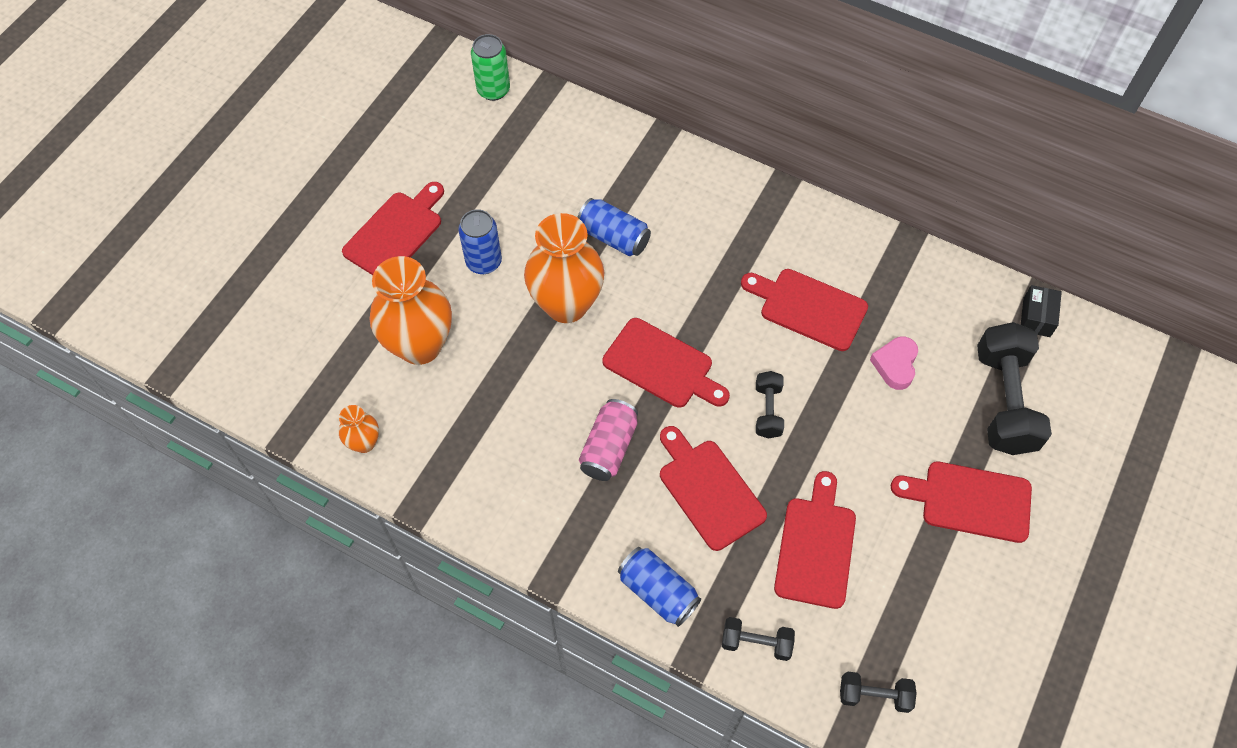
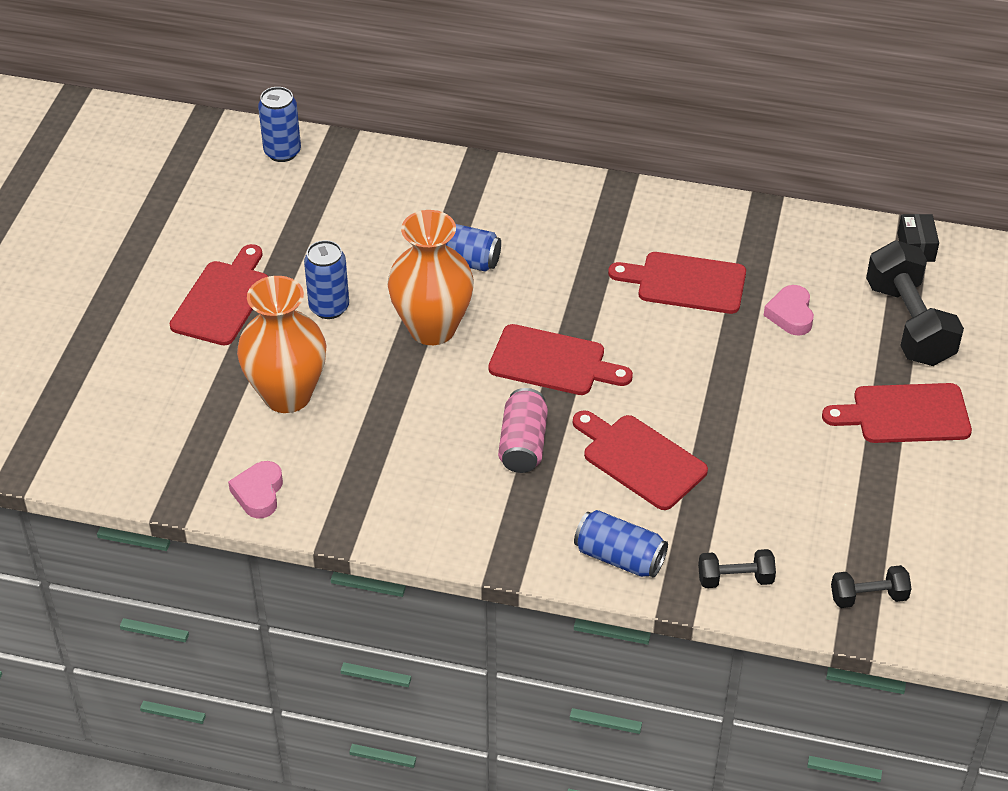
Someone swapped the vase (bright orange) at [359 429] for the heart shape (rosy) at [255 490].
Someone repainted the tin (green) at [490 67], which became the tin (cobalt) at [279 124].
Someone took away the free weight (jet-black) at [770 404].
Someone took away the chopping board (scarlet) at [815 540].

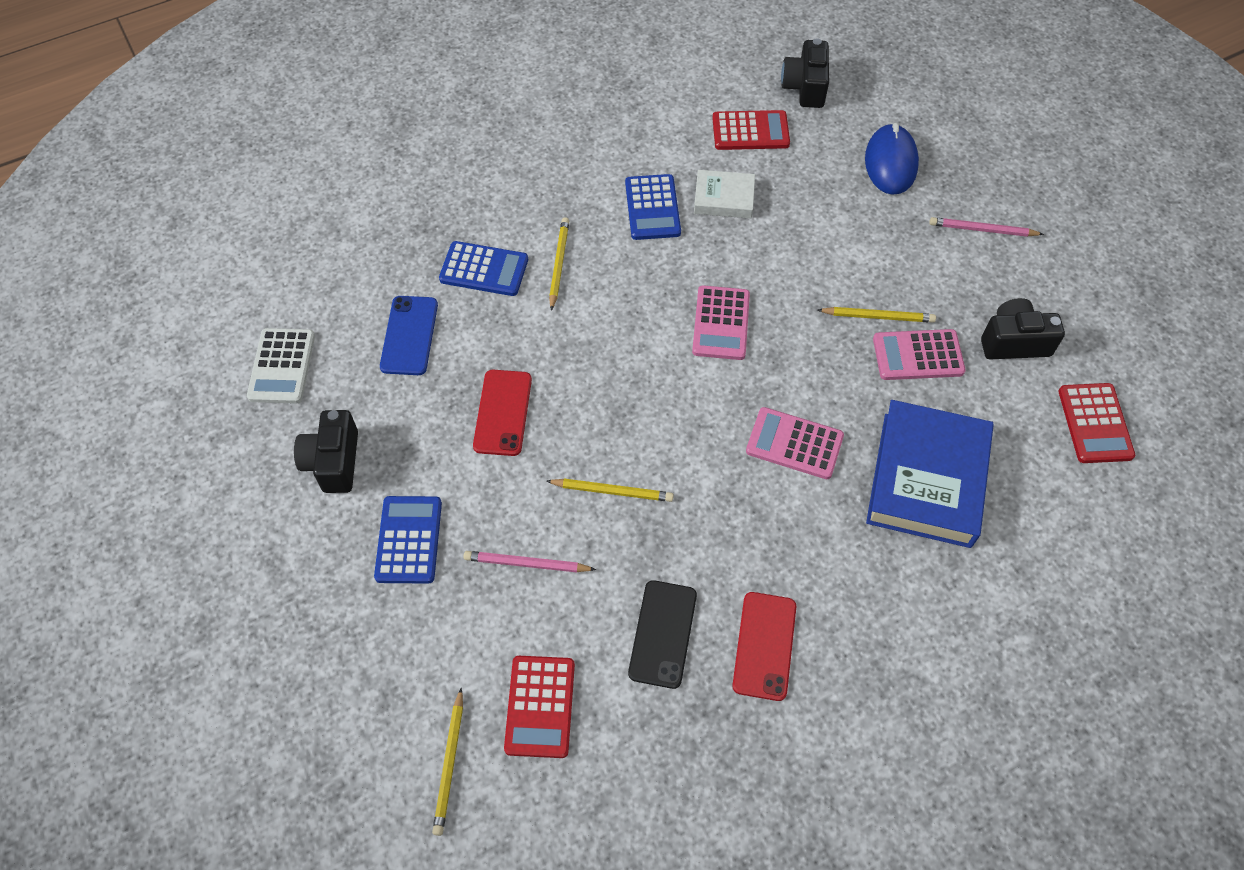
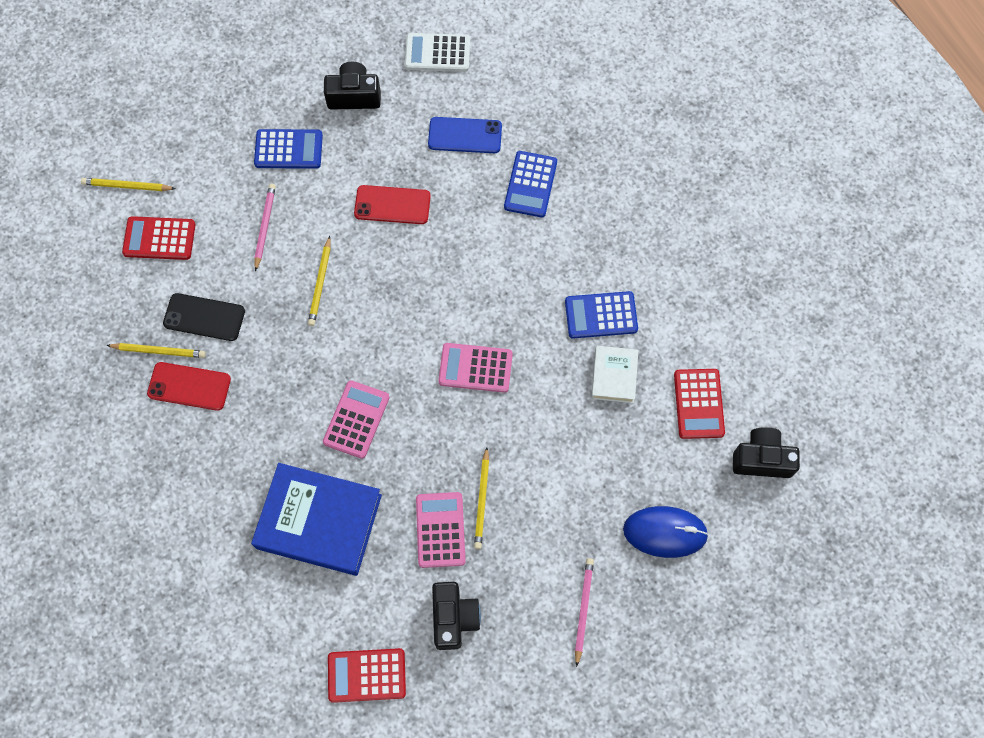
Someone carried the pencil (yellow) from [559 264] to [156 350].

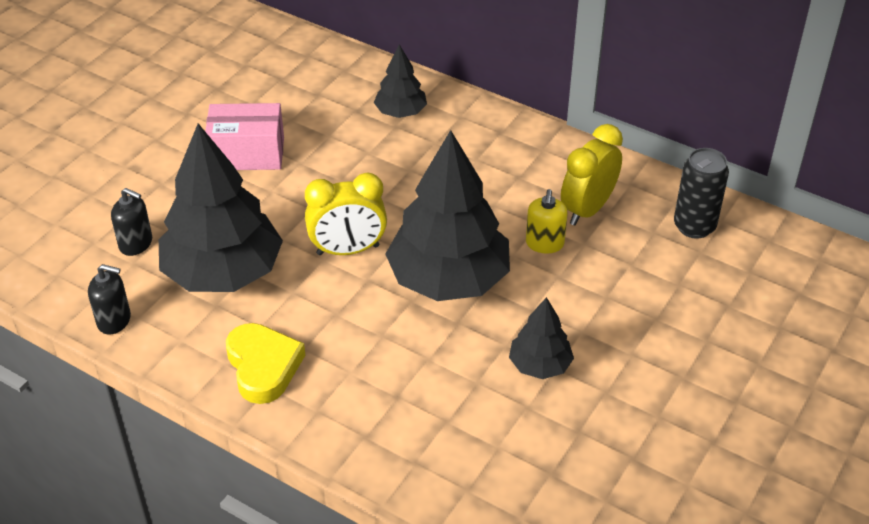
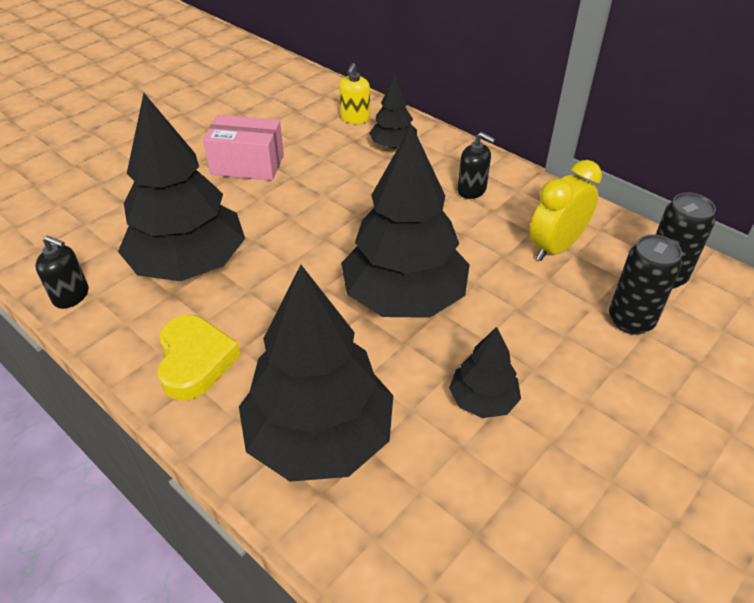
Someone carried the soap pump (jet-black) from [131 222] to [476 165].
Someone took away the alarm clock (yellow) at [346 213].
Someone carried the soap pump (yellow) from [547 221] to [354 93].
Someone put down the toy tree (jet-black) at [316 373].
Someone put down the tin (jet-black) at [645 285].

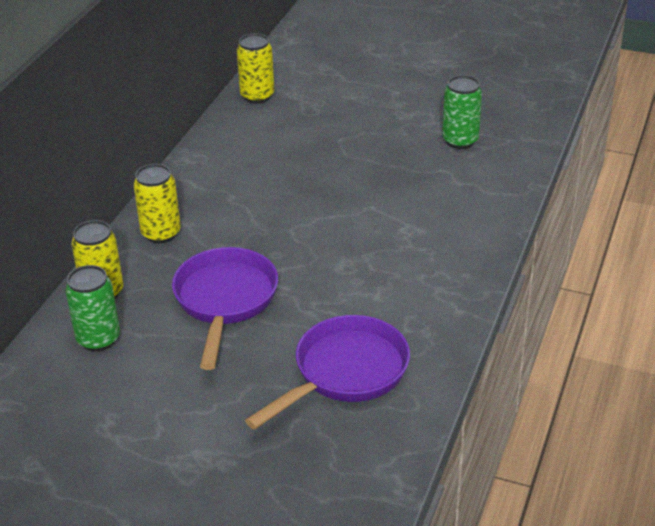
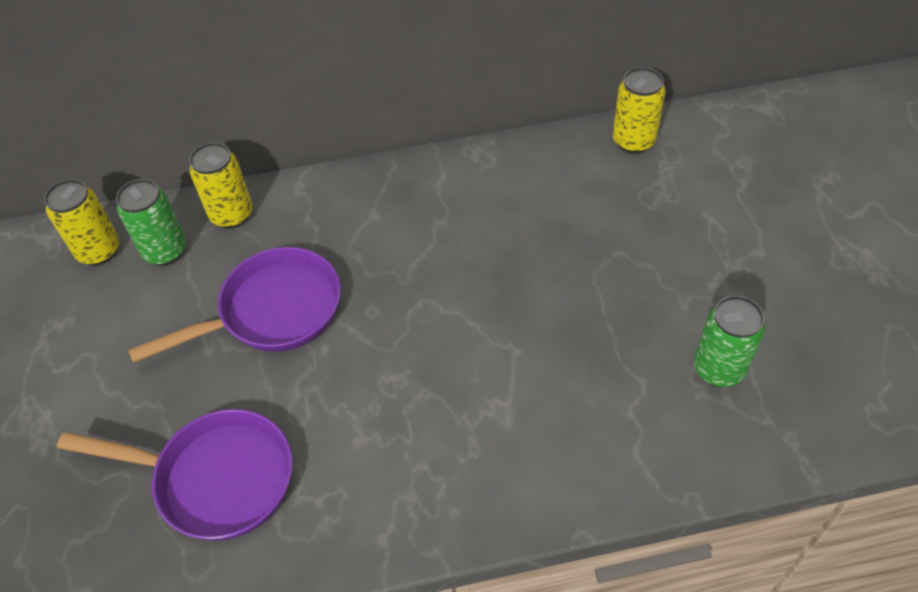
Someone carried the tin (yellow) from [157 203] to [81 222].

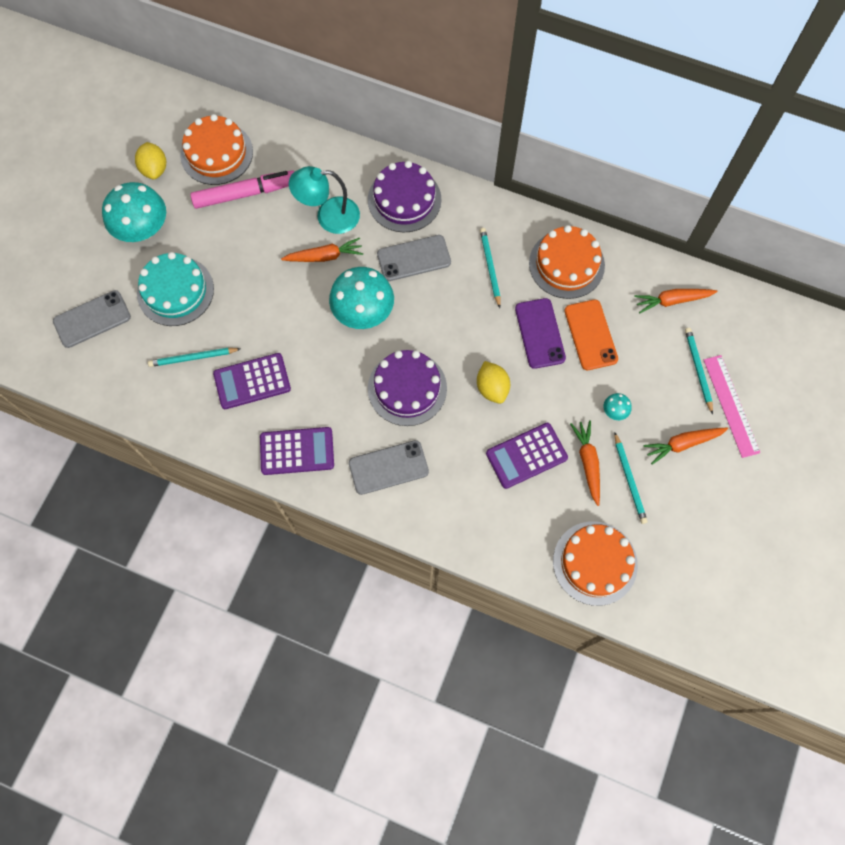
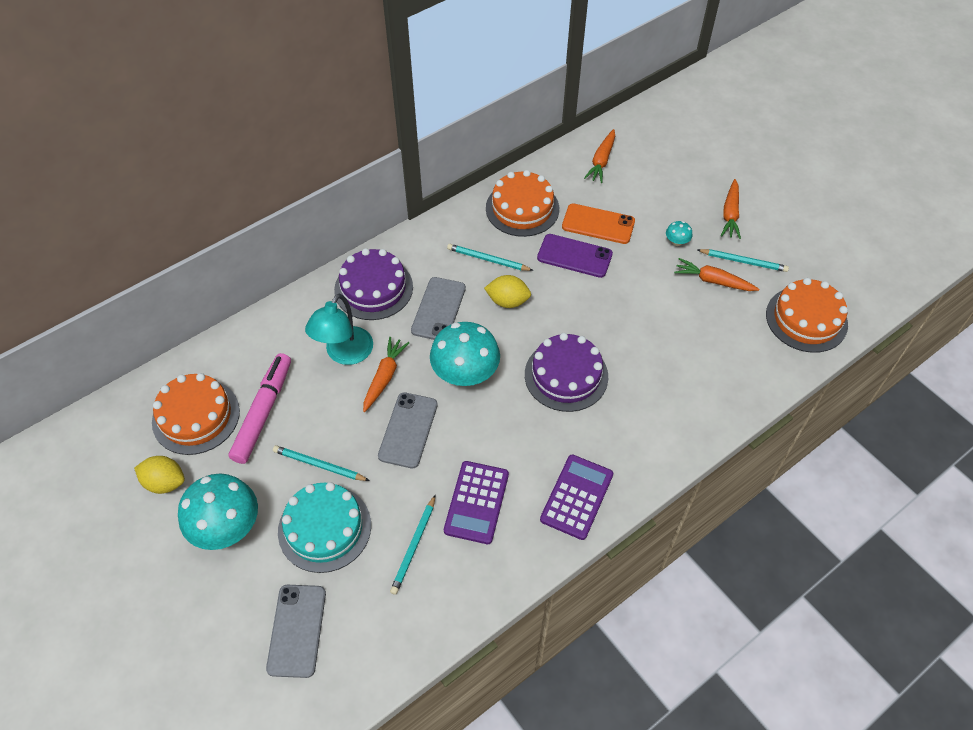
Someone carried the smartphone (grey) from [389 467] to [408 430].
Someone carried the lemon (yellow) from [493 382] to [507 291].
Someone took away the calculator (royal purple) at [527 456].
Someone carried the pencil (teal) from [699 371] to [321 463].
Someone took away the straightedge (rosy) at [732 406].

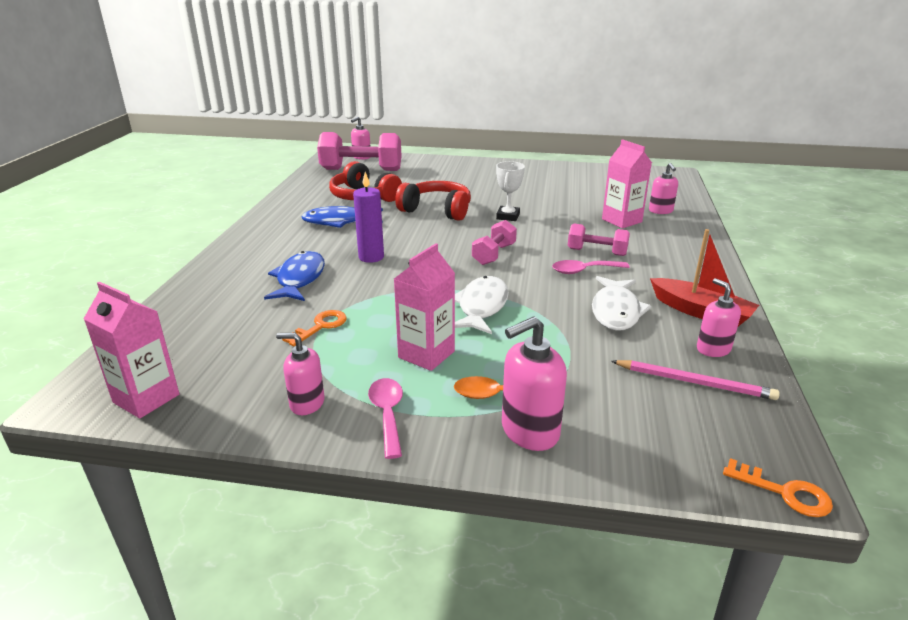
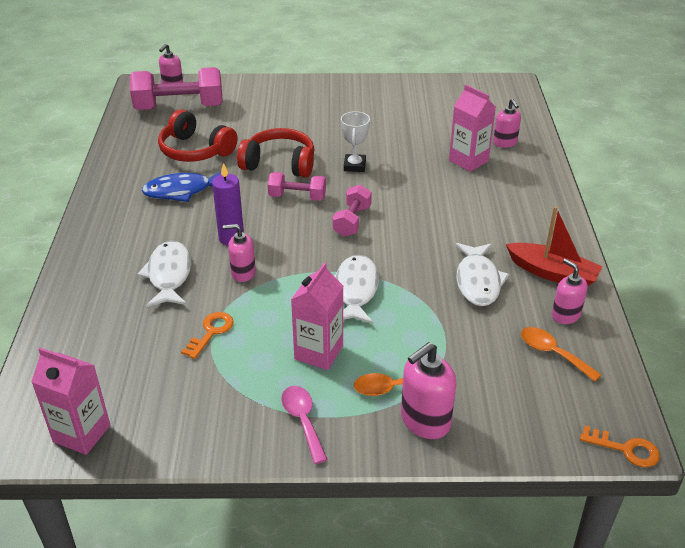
Someone repainted the fish figure (cobalt) at [294 276], which became the fish figure (snow-white) at [164 274].
Someone carried the soap pump (rosy) from [300 374] to [239 253].
Someone took away the tablespoon (rosy) at [591 267].
Someone carried the free weight (rosy) from [599 240] to [297 186].
Someone swapped the pencil (rosy) at [695 380] for the tablespoon (bright orange) at [561 354].

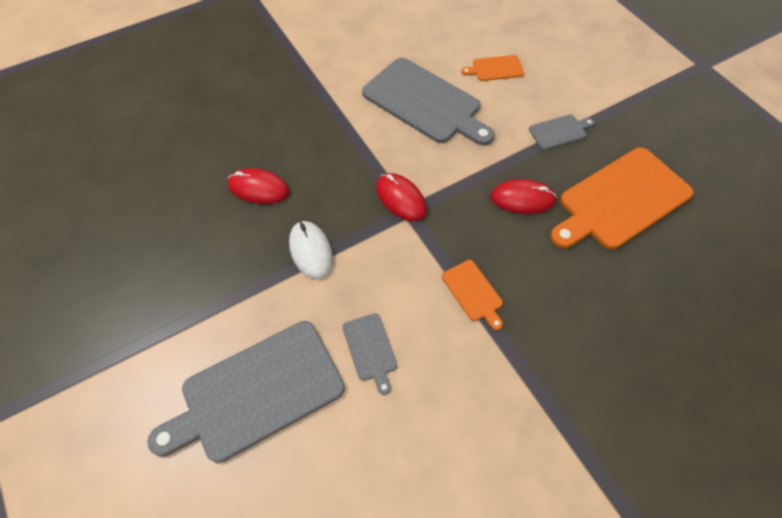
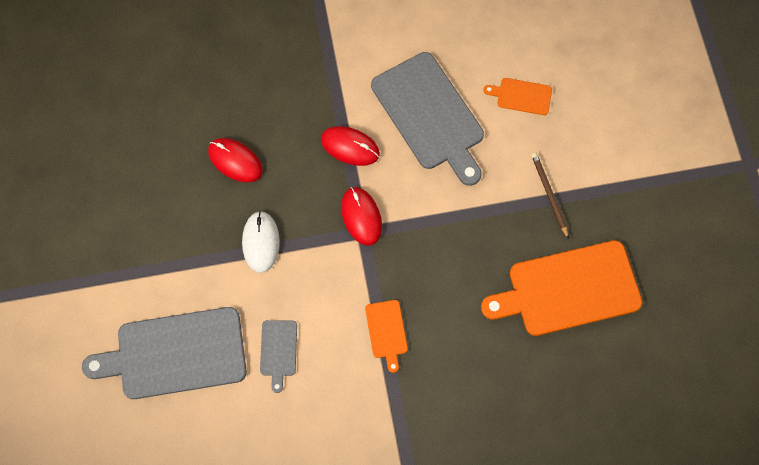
Someone carried the mouse (scarlet) from [523 196] to [350 146].
Someone swapped the chopping board (grey) at [561 132] for the pencil (brown) at [550 195].

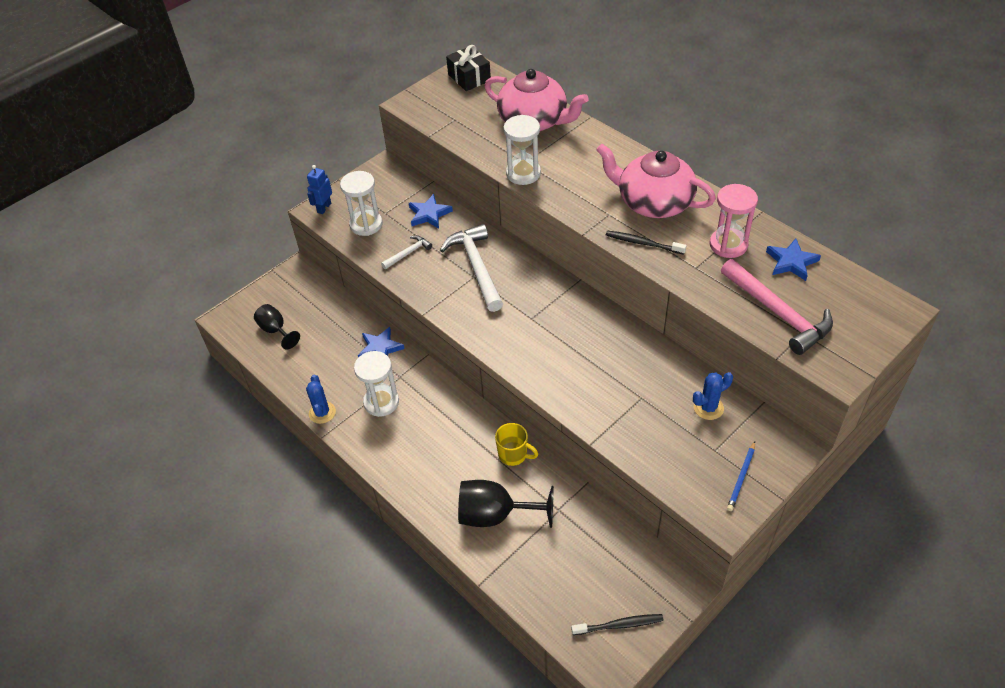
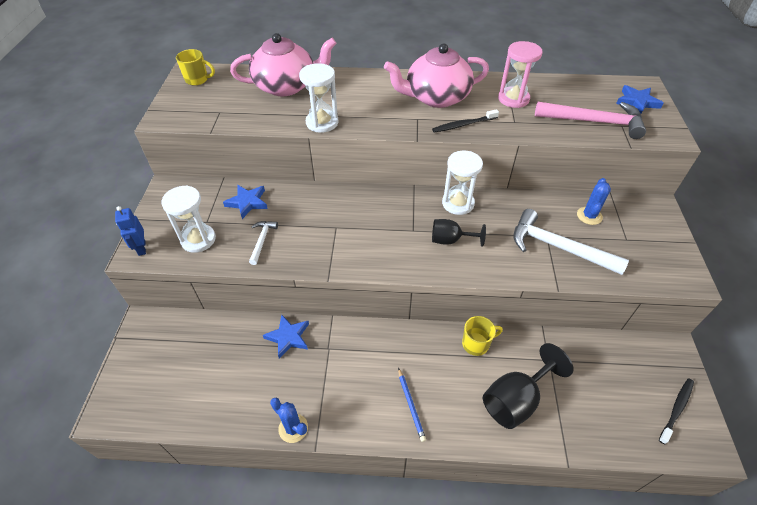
Someone carried the goblet (jet-black) from [277 327] to [459 233].
Someone carried the hourglass (snow-white) from [376 384] to [462 183].
Someone carried the carpenter's hammer (snow-white) from [471 268] to [571 242].
Someone swapped the wrapped gift (jet-black) at [468 68] for the tea mug (yellow) at [195 67].
Someone carried the pencil (cobalt) from [741 476] to [412 405].
Someone carried the five-pointed star (cobalt) from [793 259] to [640 99].

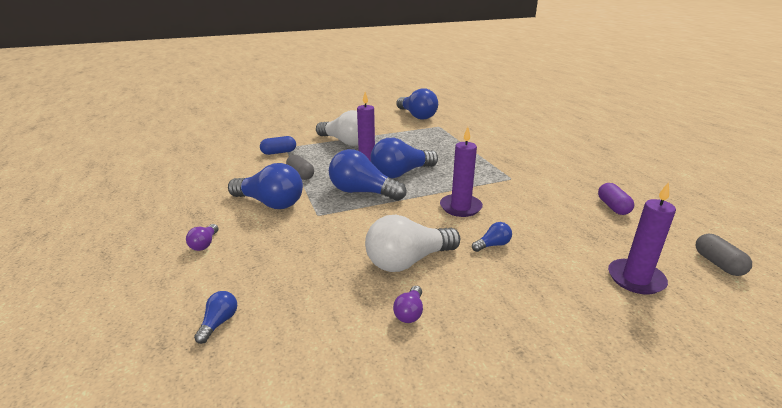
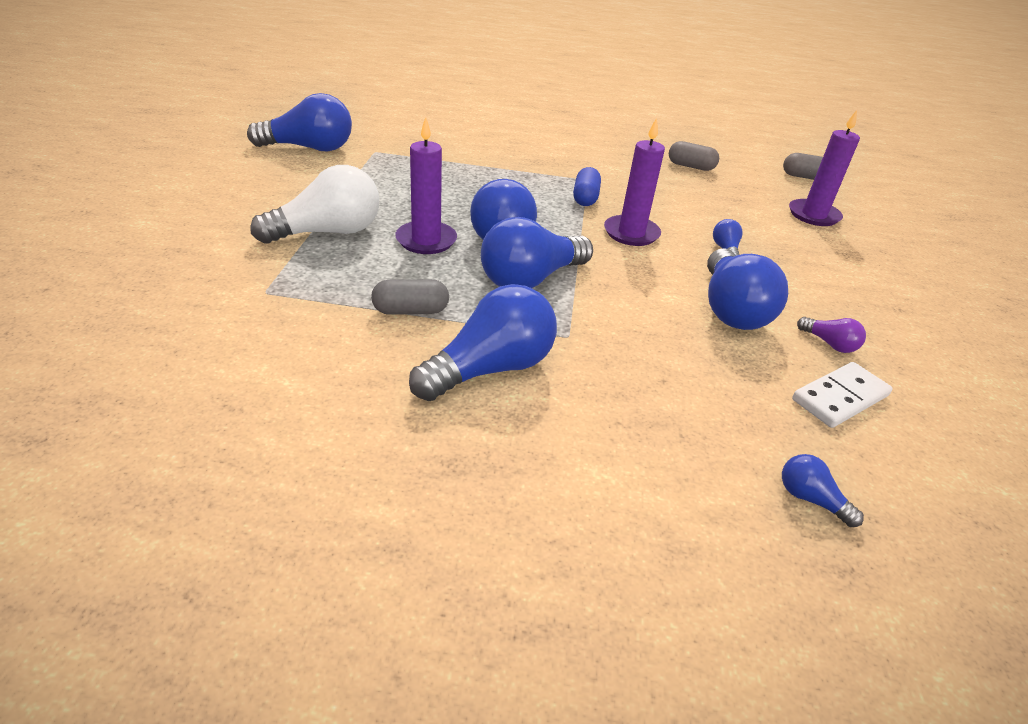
Someone took away the lightbulb (royal purple) at [202 237].
Someone carried the pill shape (cobalt) from [278 145] to [587 186].
Someone repainted the lightbulb (snow-white) at [412 243], which became the lightbulb (cobalt) at [747 289].
Someone repainted the pill shape (royal purple) at [616 199], which became the pill shape (grey) at [694 156].
Someone put down the domino piece (snow-white) at [842 395].

